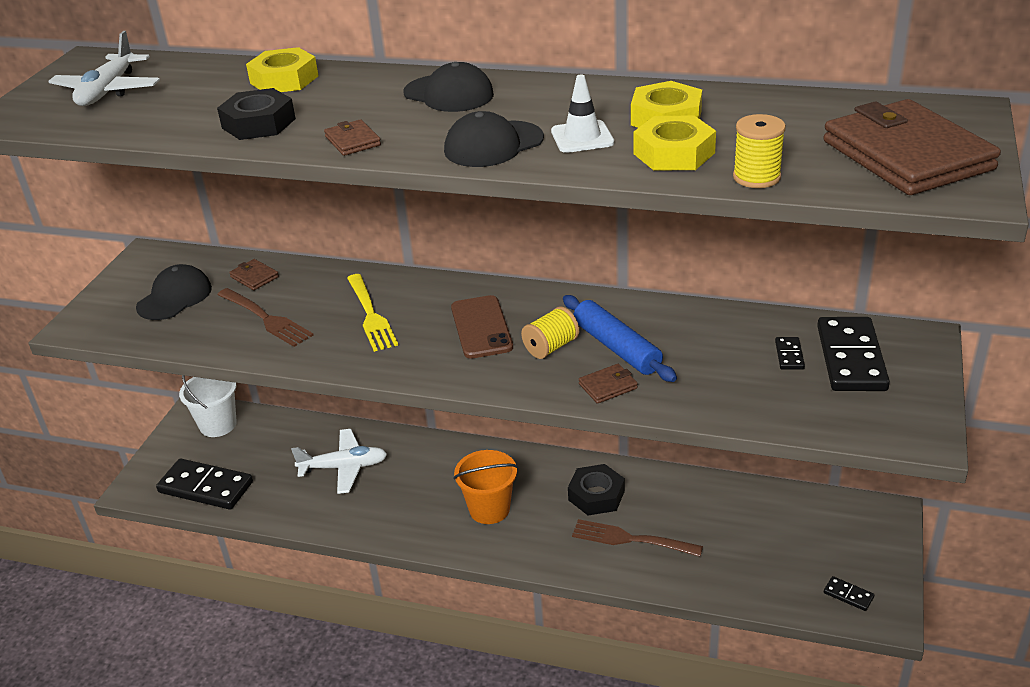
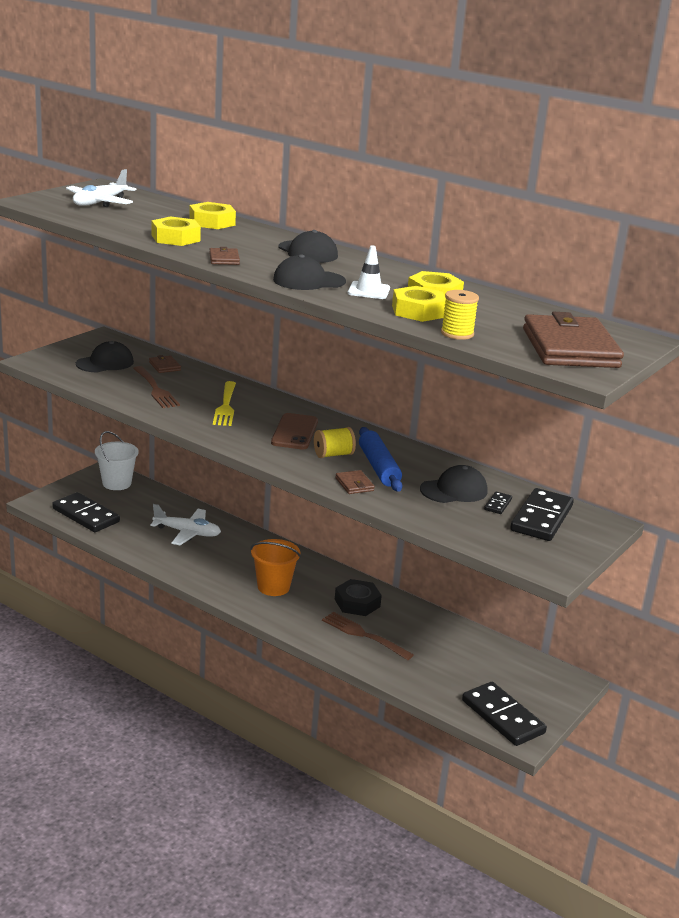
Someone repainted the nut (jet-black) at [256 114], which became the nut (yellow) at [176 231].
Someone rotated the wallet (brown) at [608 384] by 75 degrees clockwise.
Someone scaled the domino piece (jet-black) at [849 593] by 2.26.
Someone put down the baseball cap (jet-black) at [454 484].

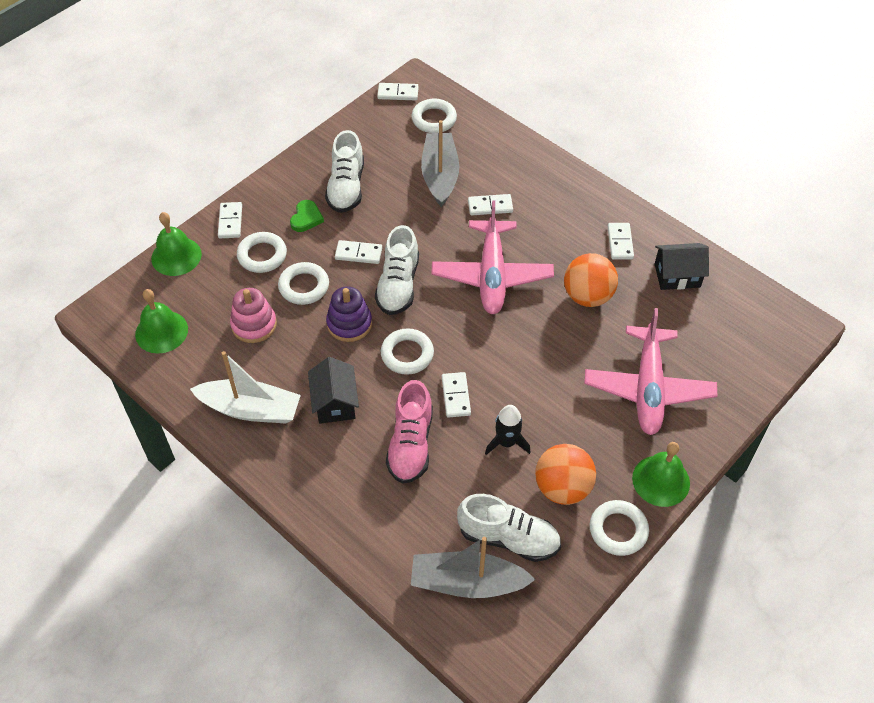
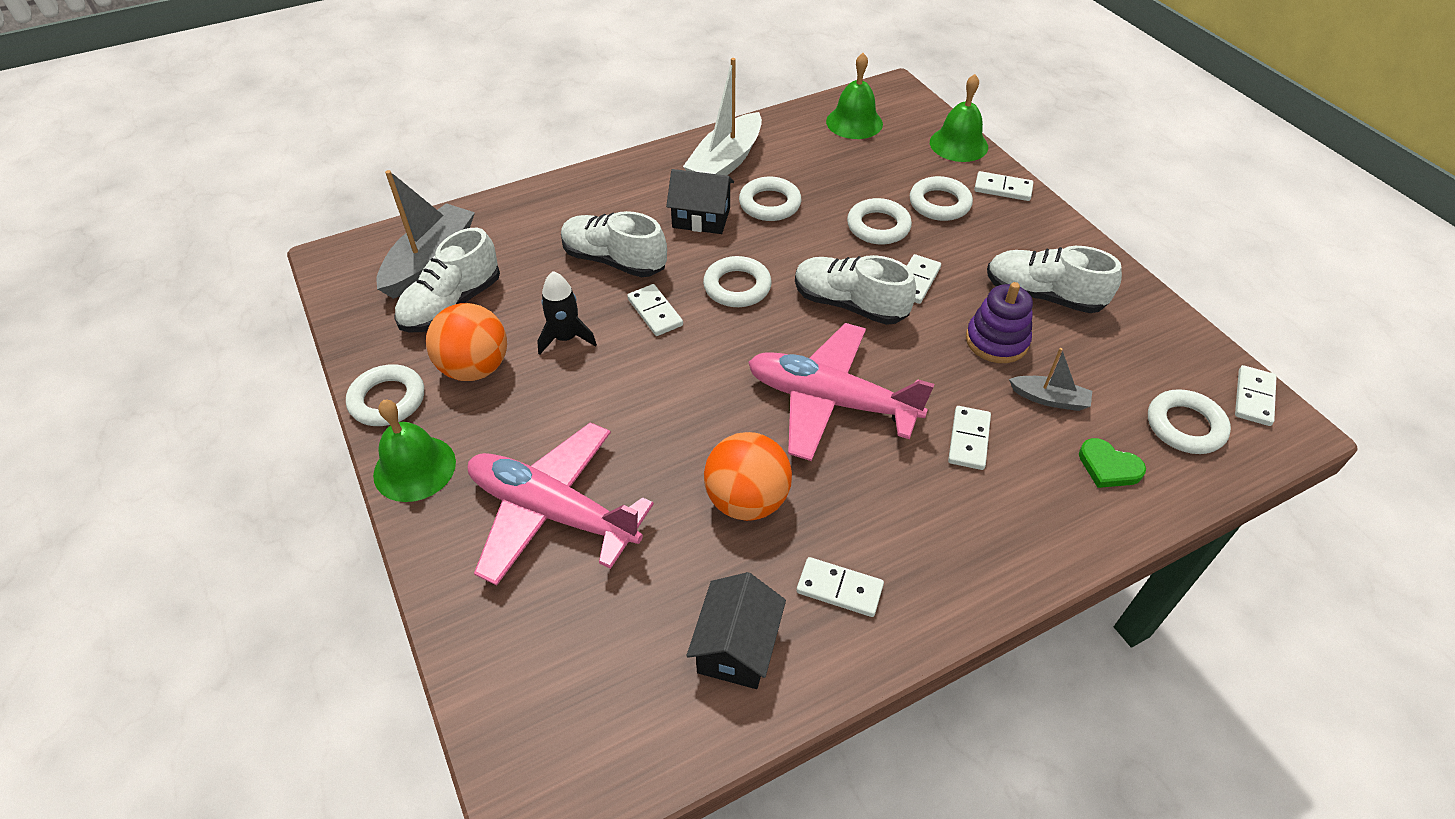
Someone took away the ring stacker (rosy) at [253 315].
Someone carried the heart shape (green) from [307 216] to [1112 463].
Someone carried the ring stacker (royal purple) from [349 314] to [999 322].
Someone repainted the lace-up shoe (rosy) at [409 432], which became the lace-up shoe (snow-white) at [614 244].
Someone scaled the boat (grey) at [440 163] by 0.53.
Someone rotated the domino piece (snow-white) at [456 395] by 45 degrees clockwise.
Someone put down the torus (snow-white) at [770 199].

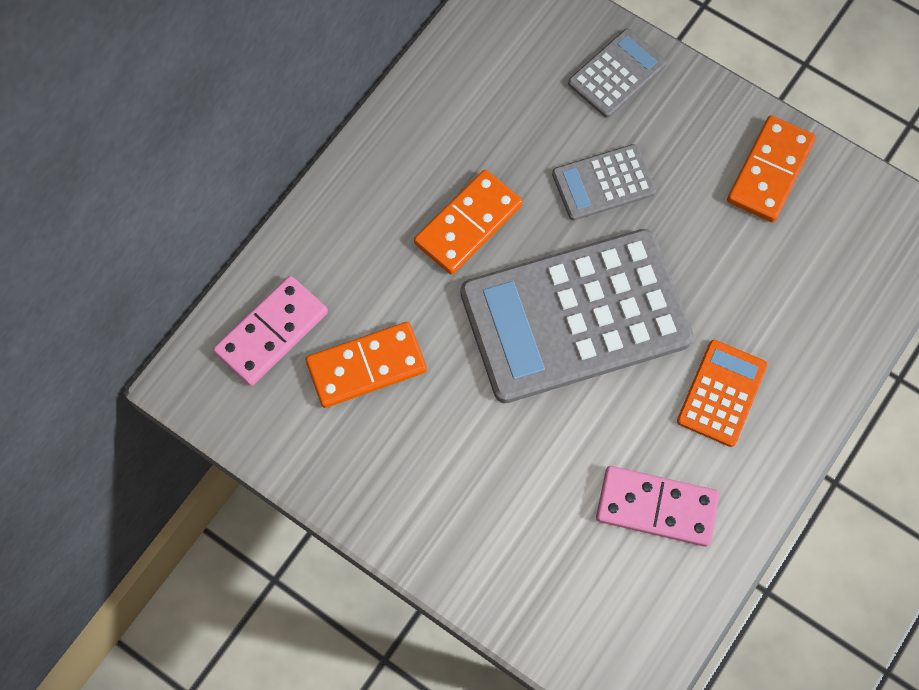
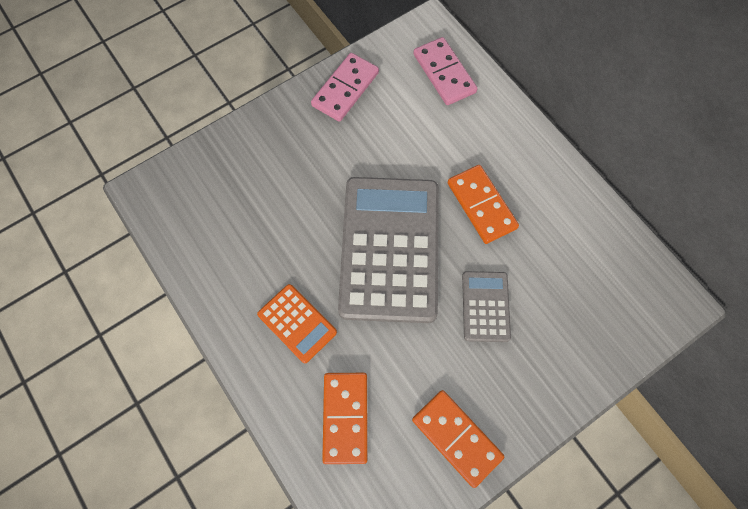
Someone carried the domino piece (bright orange) from [366 365] to [345 418].
Someone took away the calculator (grey) at [617 73].
Someone carried the domino piece (rosy) from [657 506] to [345 87].

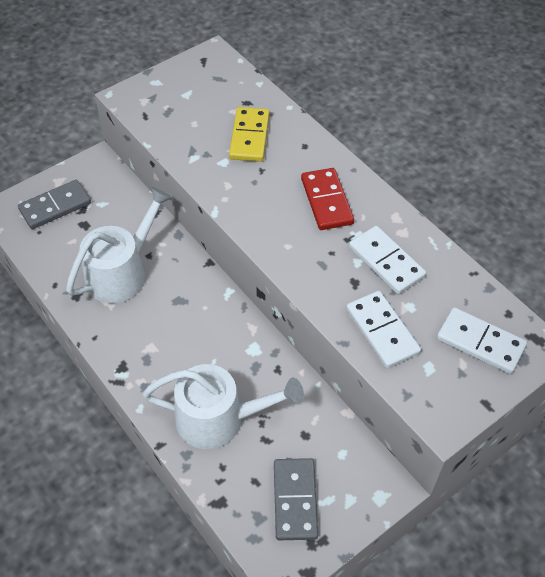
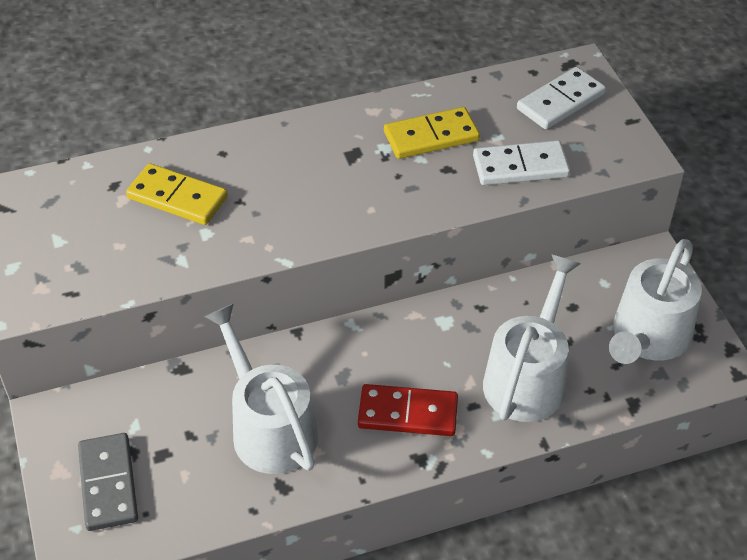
Someone swapped the domino piece (grey) at [296 499] for the watering pot (snow-white) at [655 301].
Someone carried the domino piece (scarlet) from [327 199] to [408 410].
Someone repainted the domino piece (snow-white) at [387 260], which became the domino piece (yellow) at [432 133].

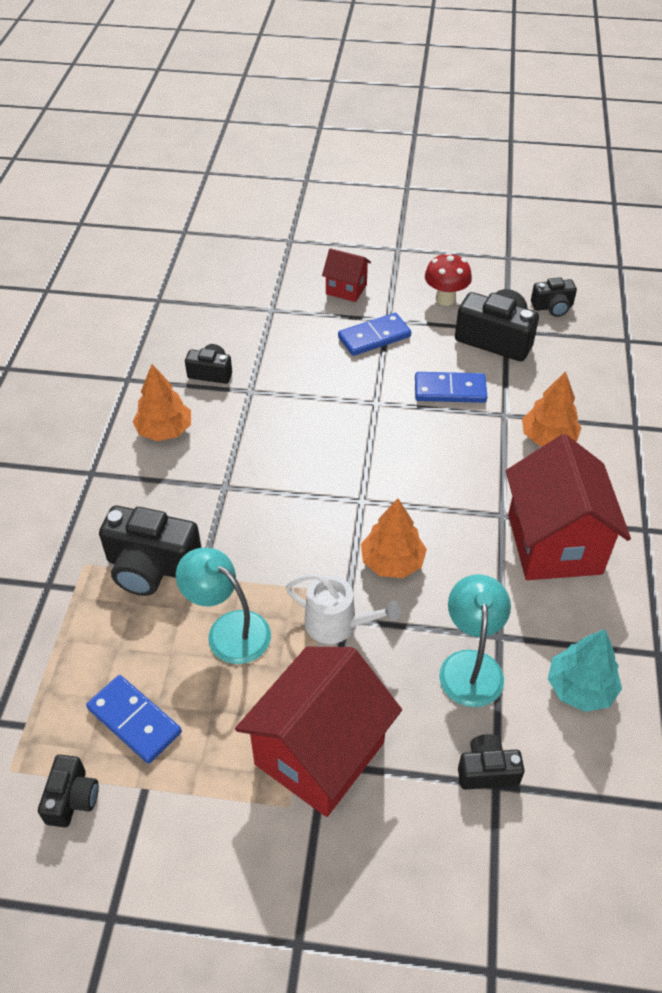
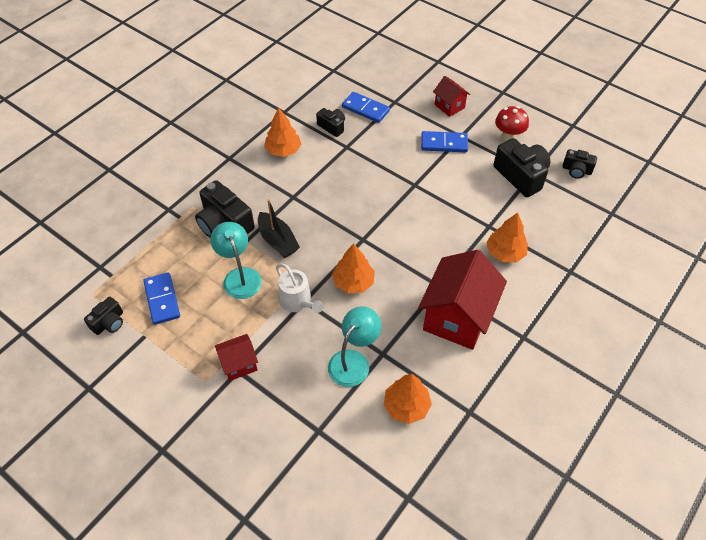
Someone scaled the toy house (scarlet) at [318 732] by 0.50.
Someone carried the domino piece (cobalt) from [451 387] to [366 107].
Someone took away the camera (jet-black) at [491 762].
Someone repainted the toy tree (teal) at [585 670], which became the toy tree (bright orange) at [408 399].
Someone put down the boat (jet-black) at [279 228].

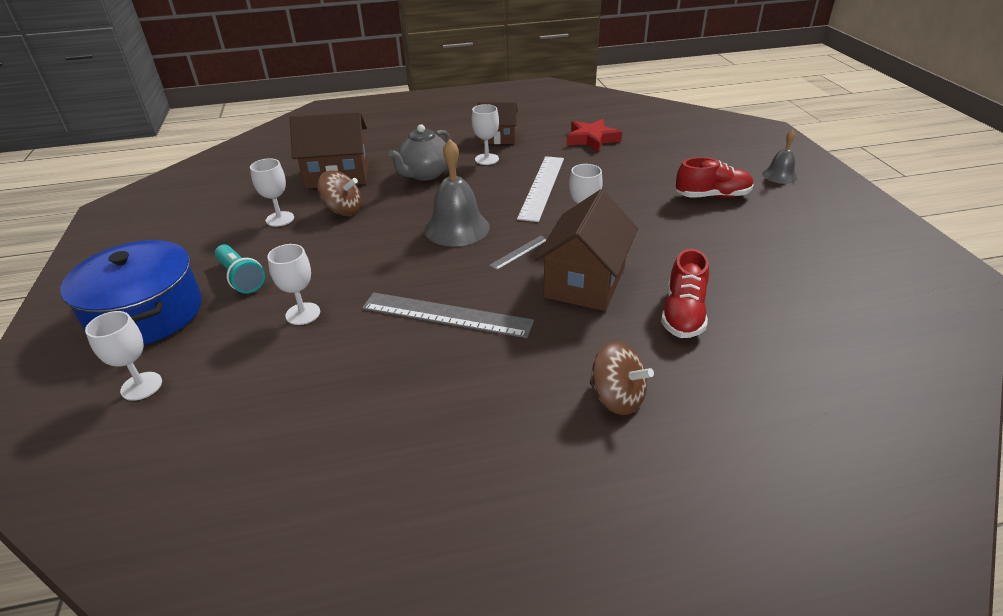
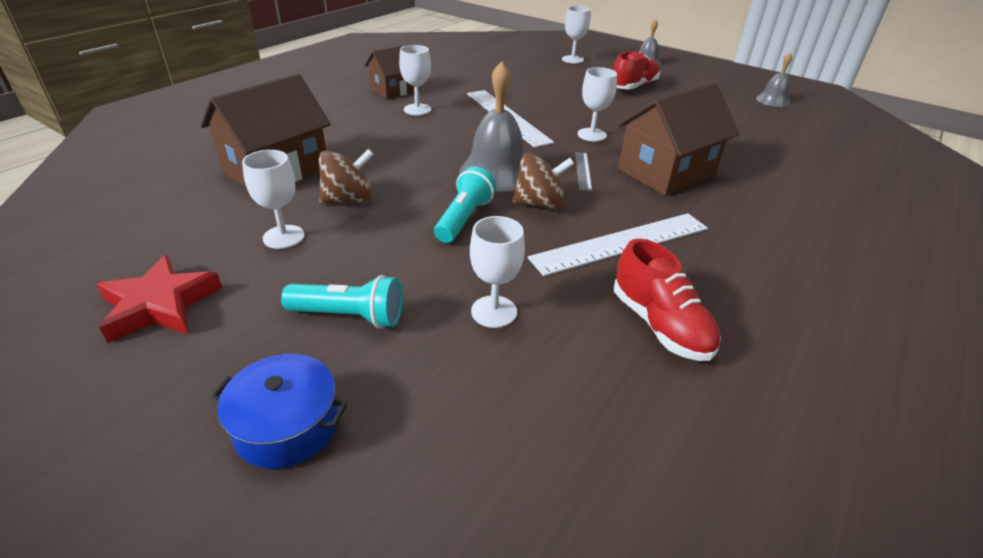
Someone scaled the pot (cobalt) at [131 292] by 0.55.
Someone carried the goblet (snow-white) from [123 356] to [576 34].
Someone repainted the straightedge (grey) at [448 315], which became the straightedge (snow-white) at [618 244].
Someone took away the china teapot (grey) at [419 152].
Someone rotated the toy house (brown) at [586 250] by 75 degrees clockwise.
Someone carried the five-pointed star (scarlet) from [594 135] to [159 299].
Someone carried the toy top (brown) from [622 378] to [543 181].
Someone carried the lace-up shoe (scarlet) from [685 293] to [667 300].
Someone put down the pocket torch (teal) at [465 205].
Someone put down the bell (grey) at [774 80].

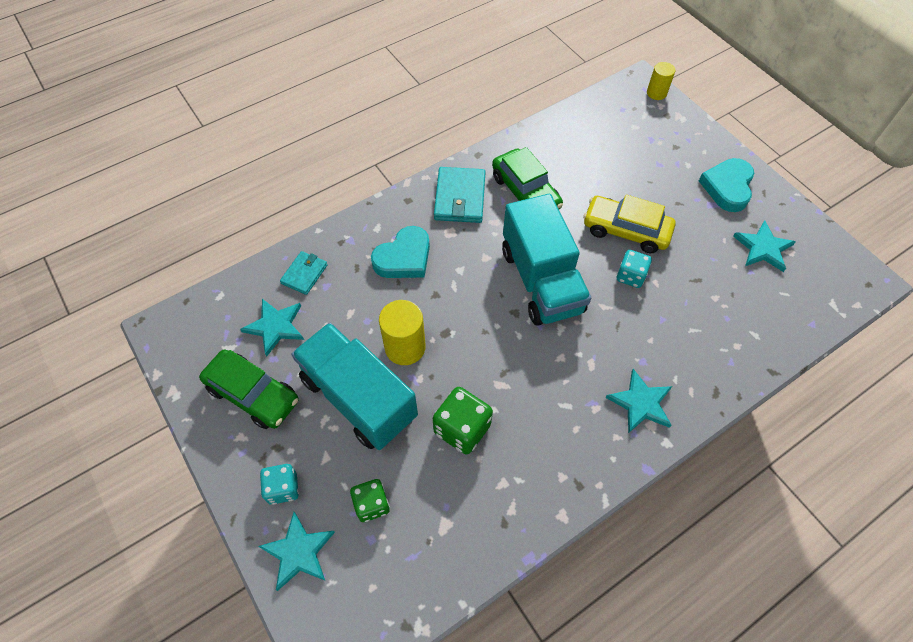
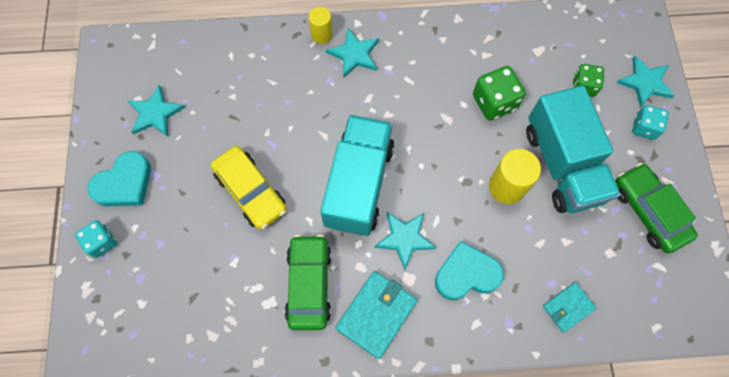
Someone carried the five-pointed star (teal) from [272 327] to [405 241].
Someone carried the game die (teal) from [634 269] to [96 239].
Someone carried the solid cylinder (yellow) from [661 81] to [321 25].

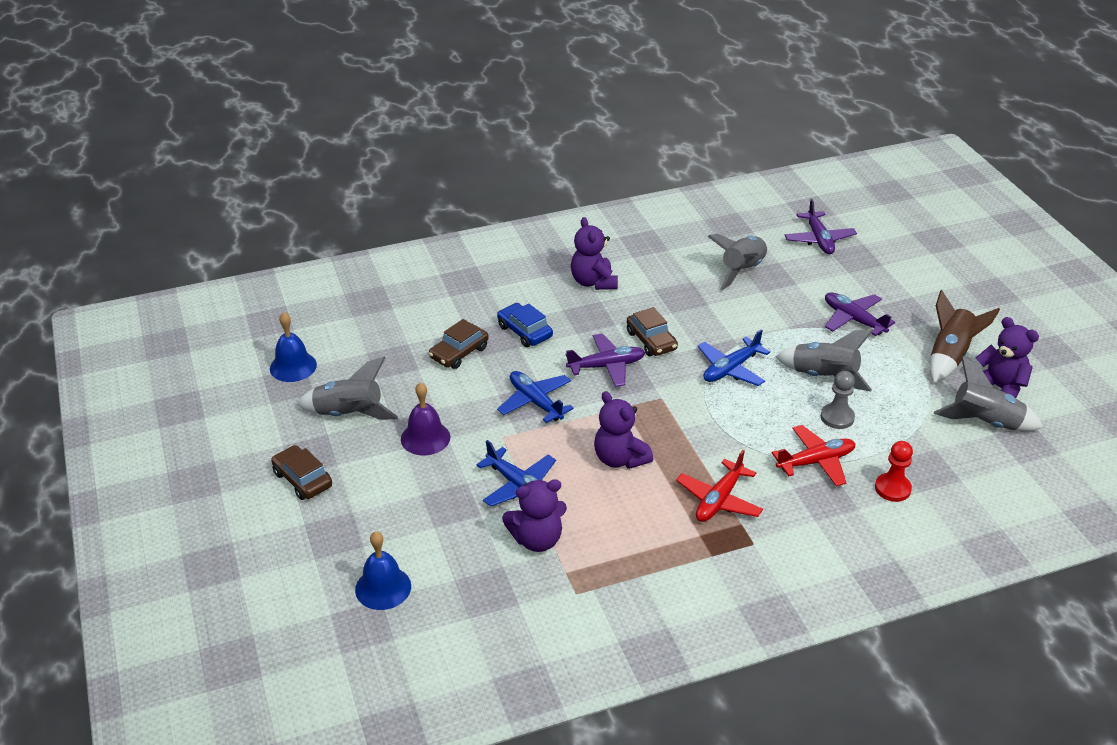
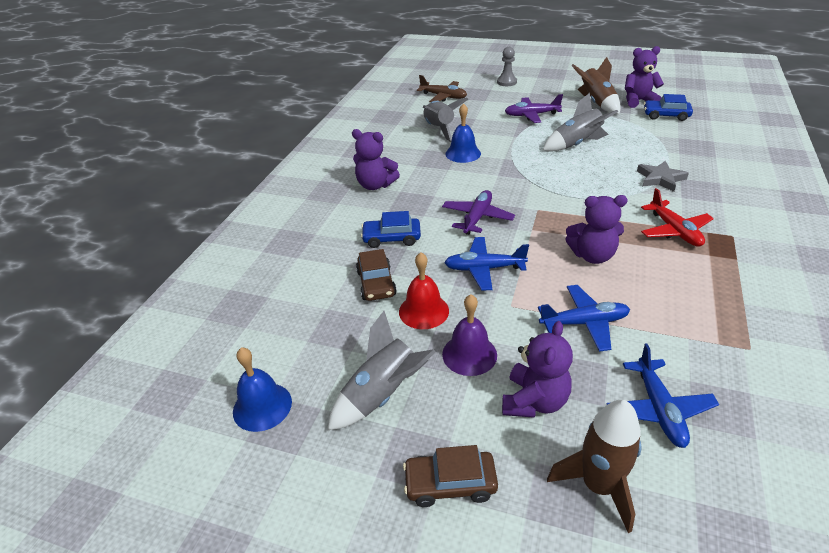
Someone carried the bell (cobalt) from [383 570] to [463 133].
Someone carried the teddy bear (royal purple) from [534 515] to [537 369].
Someone took away the automobile (brown) at [652 331].
Someone carried the toy plane (cobalt) from [733 357] to [662 395].
Someone swapped the toy plane (scarlet) at [814 455] for the five-pointed star (grey) at [663 176].
Someone repainted the toy plane (royal purple) at [820 226], which became the toy plane (brown) at [442 88].
Someone carried the chess pawn (grey) from [838 400] to [507 66].
Someone took away the chess pawn (scarlet) at [894 471].
Someone swapped the toy rocket (grey) at [989 393] for the automobile (cobalt) at [668 107].
Someone put down the bell (scarlet) at [424 290].
Someone put down the toy rocket (brown) at [594 466].

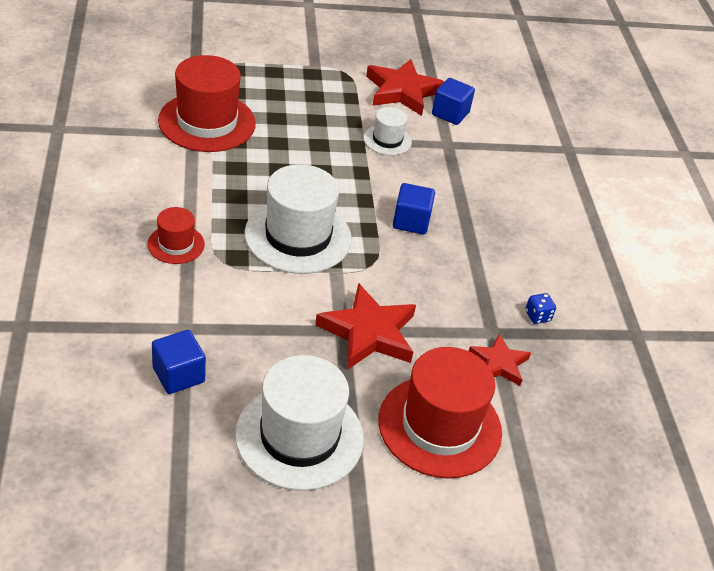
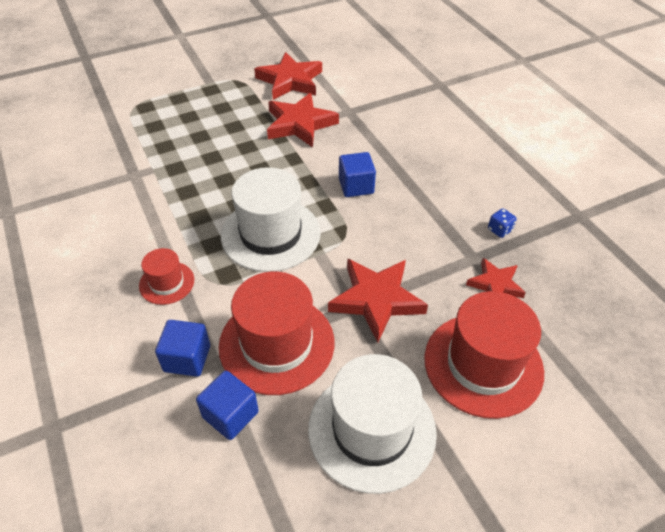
Someone carried the top hat (scarlet) from [207 103] to [276 333].
Someone swapped the top hat (snow-white) at [387 131] for the five-pointed star (scarlet) at [303 120].
Someone carried the solid cube (cobalt) from [453 101] to [182 348].

